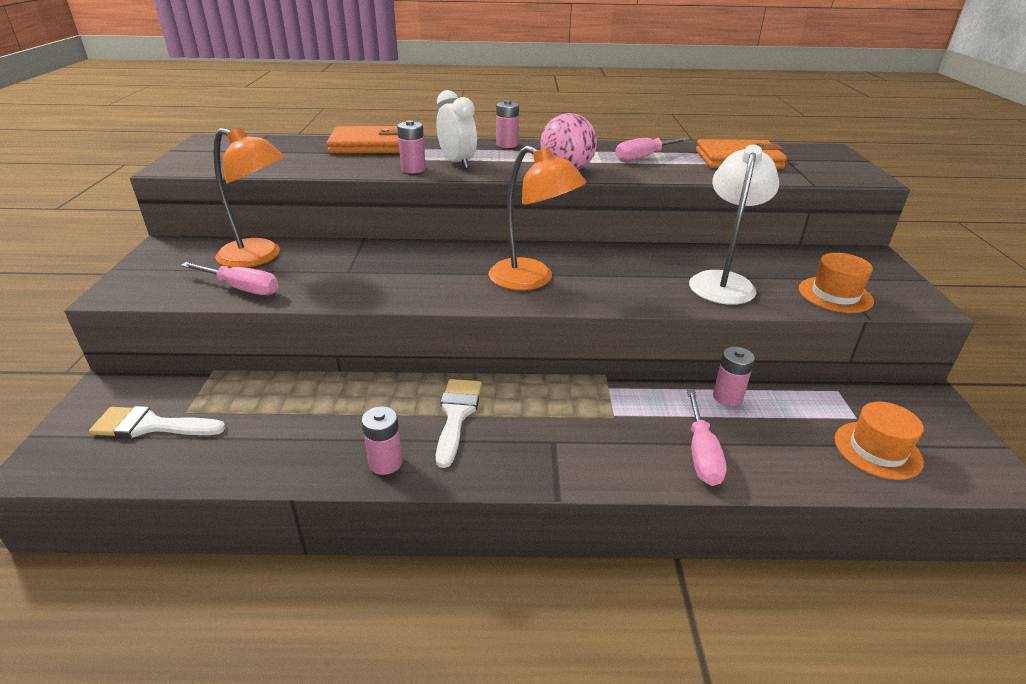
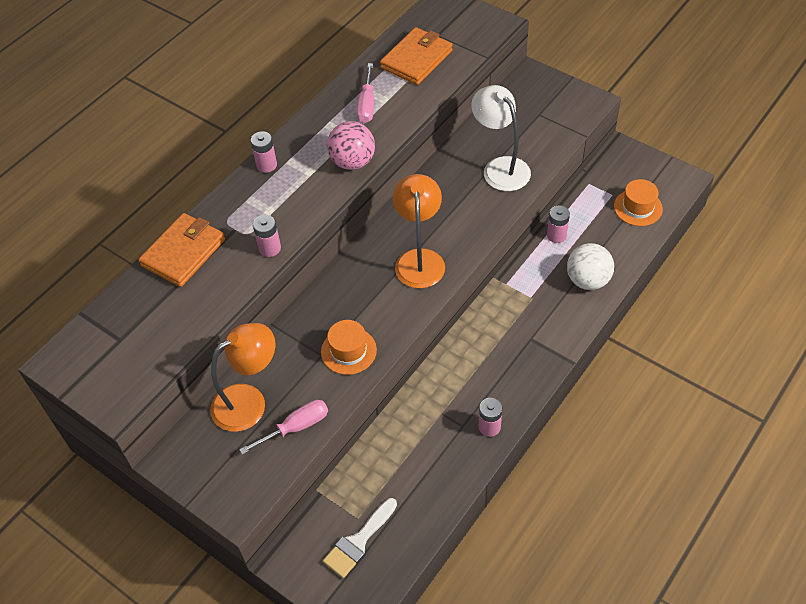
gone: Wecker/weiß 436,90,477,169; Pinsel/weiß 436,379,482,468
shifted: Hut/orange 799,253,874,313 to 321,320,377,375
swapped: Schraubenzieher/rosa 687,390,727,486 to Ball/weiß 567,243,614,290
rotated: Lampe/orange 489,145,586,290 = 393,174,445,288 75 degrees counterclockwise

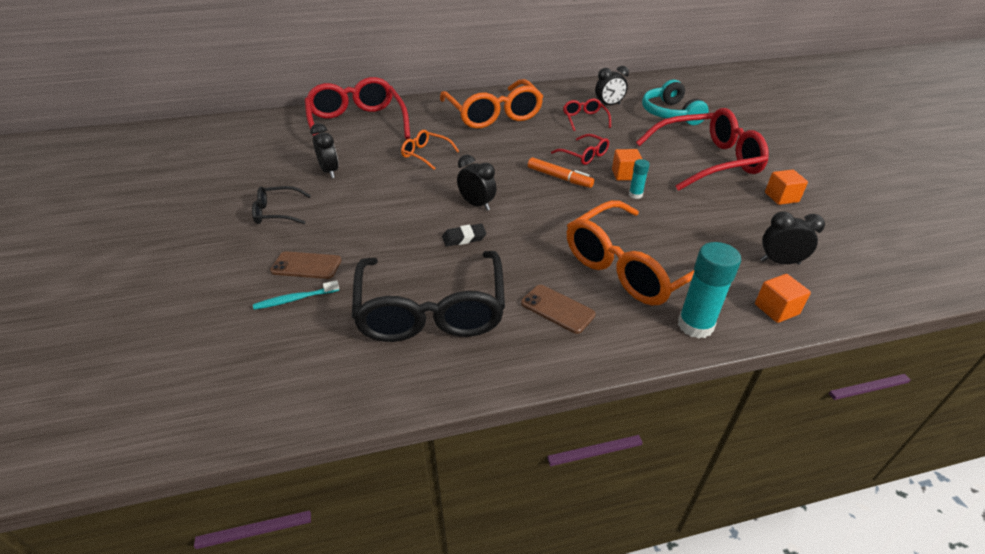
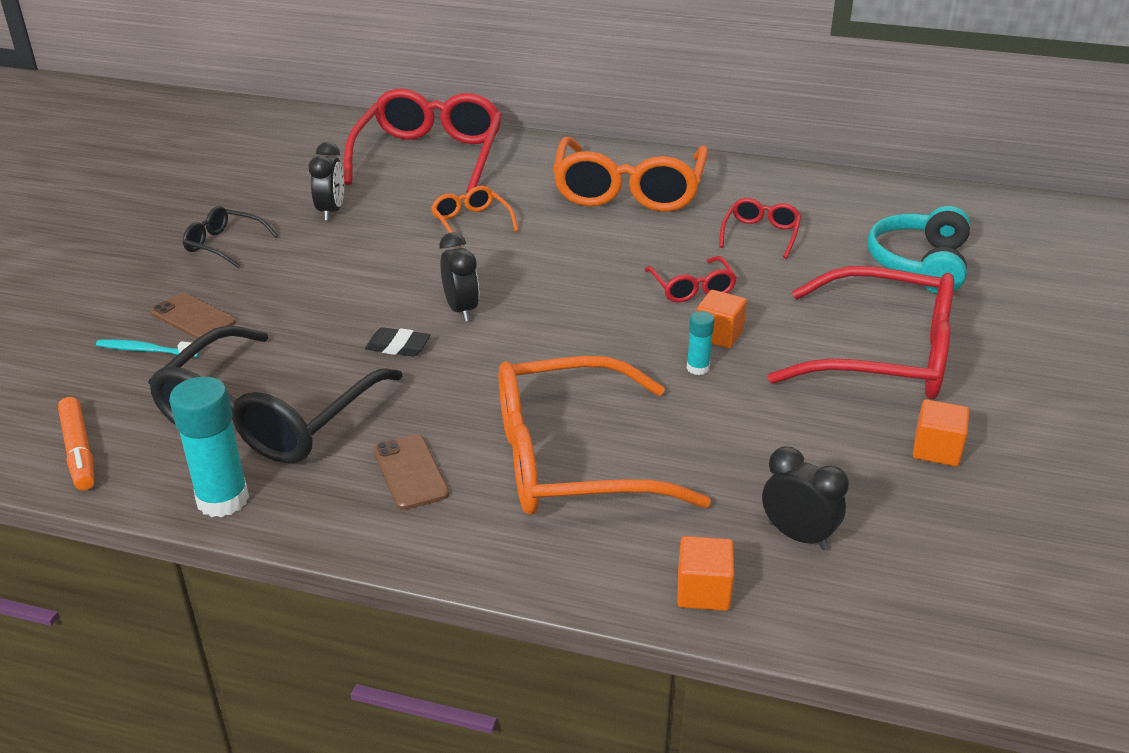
gone: Wecker/schwarz 595,66,629,105
shifted: Filzstift/orange 528,157,594,188 to 58,397,95,490; Klebestift/türkis 678,242,741,339 to 169,377,249,517

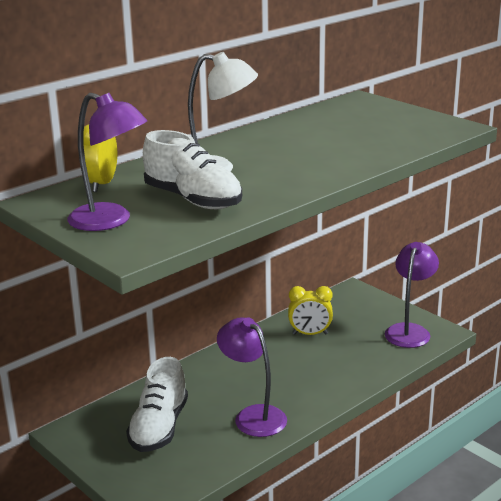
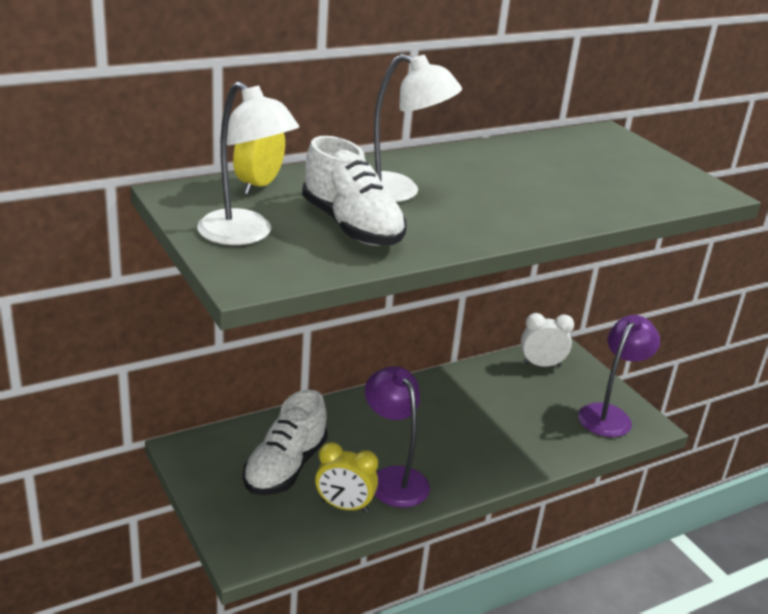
new: Wecker/weiß 521,313,574,367
shifted: Wecker/gelb 288,286,333,335 to 315,442,378,512
repainted: Lampe/lila 67,93,147,231 to Lampe/weiß 197,81,299,245

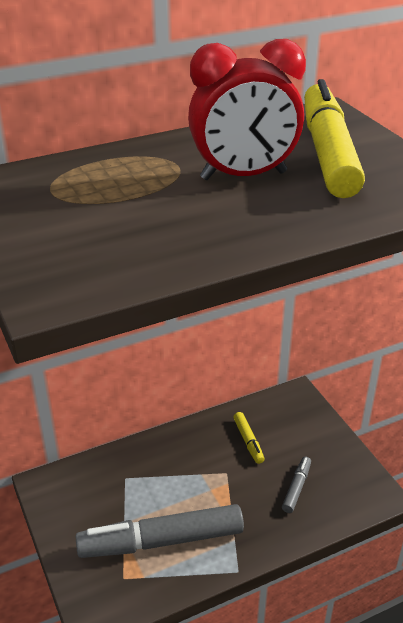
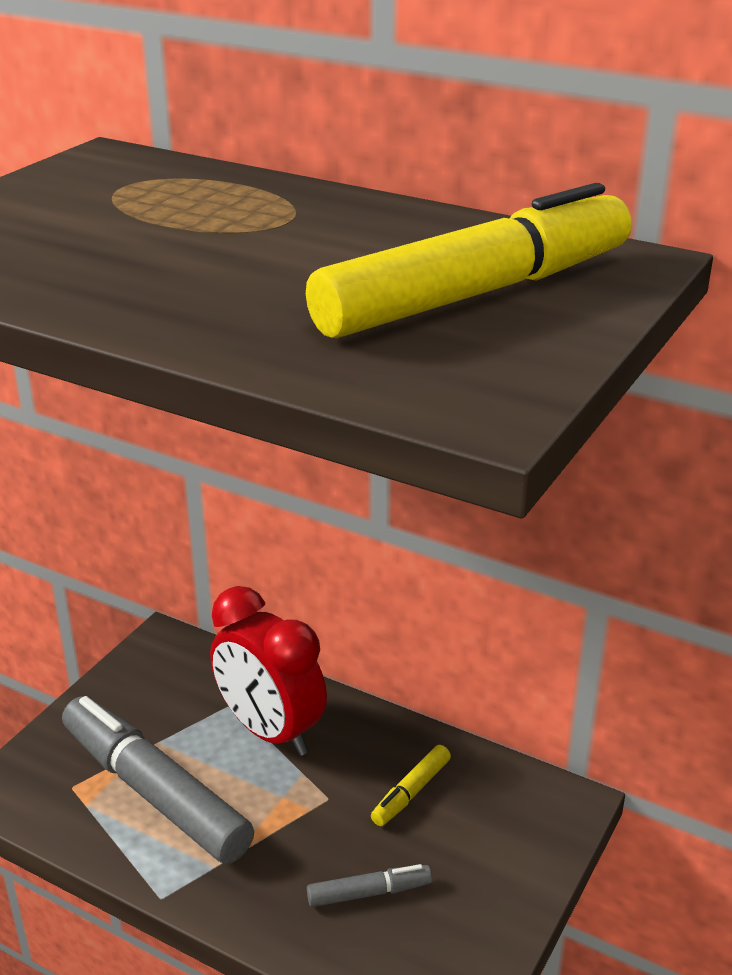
shifted: Wecker/rot 188,39,306,180 to 210,586,327,756

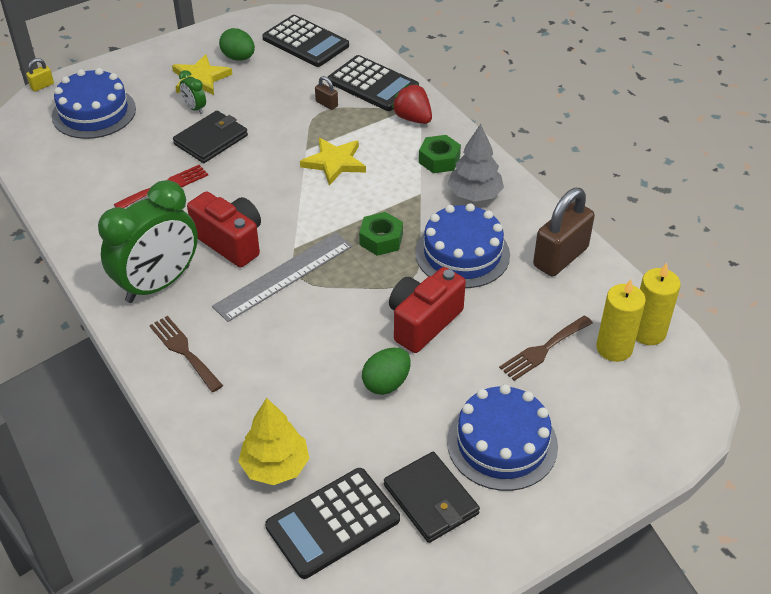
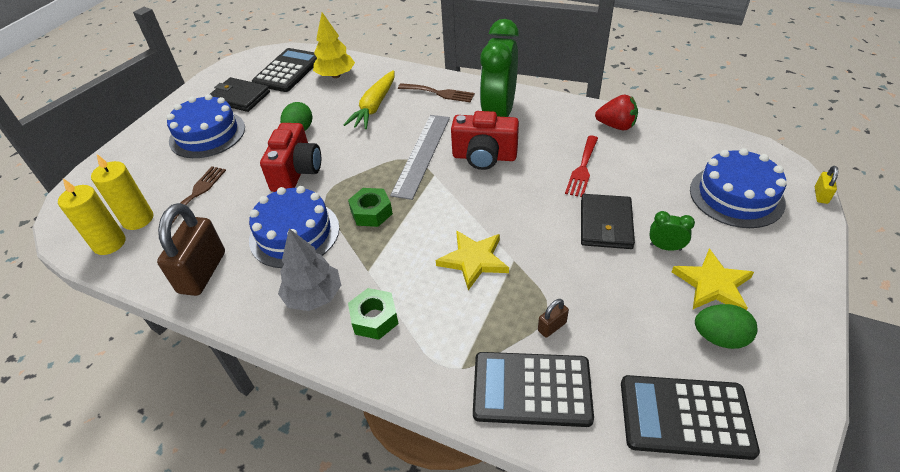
new: Karotte/gelb 343,70,394,129
shifted: Erdbeere/rot 392,84,432,124 to 595,94,638,130
rotated: Vorhängeschloss/braun 315,76,338,110 = 538,299,569,338 45 degrees counterclockwise

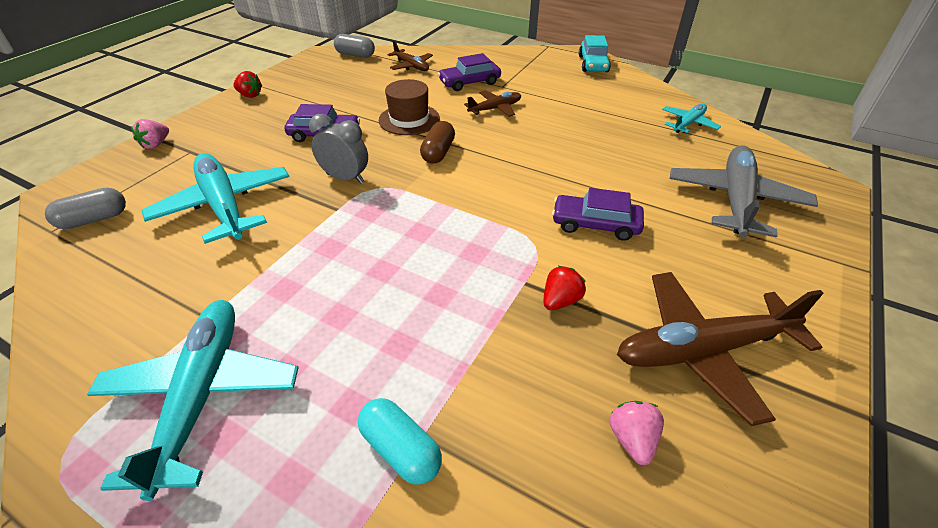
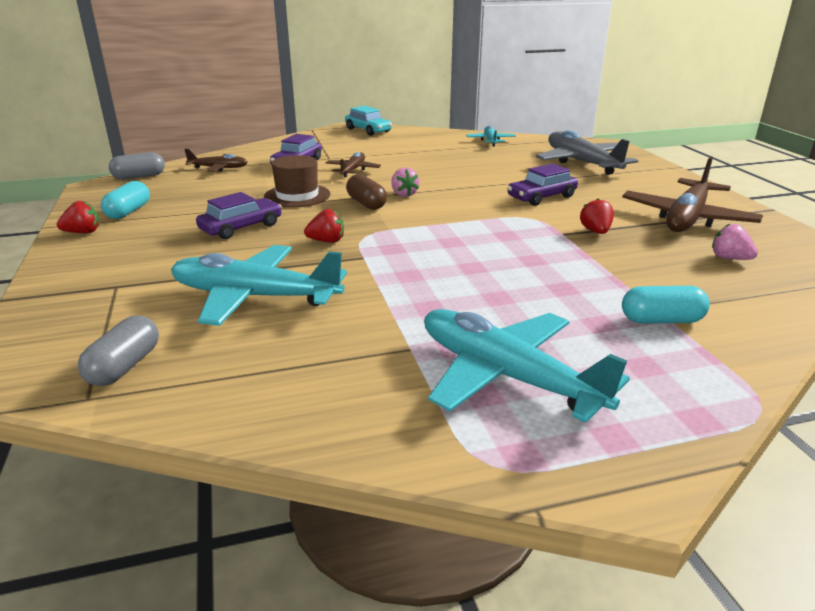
new: Kapsel/türkis 101,181,150,219
shifted: Erdbeere/rosa 131,119,169,149 to 391,168,420,197
swapped: Wecker/grau 309,114,368,184 to Erdbeere/rot 304,209,344,243

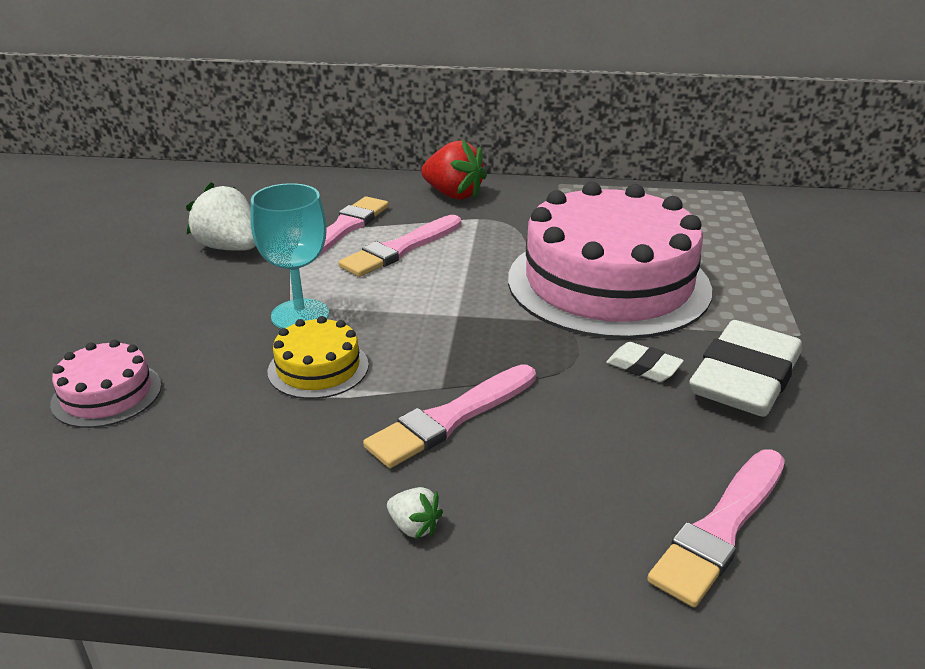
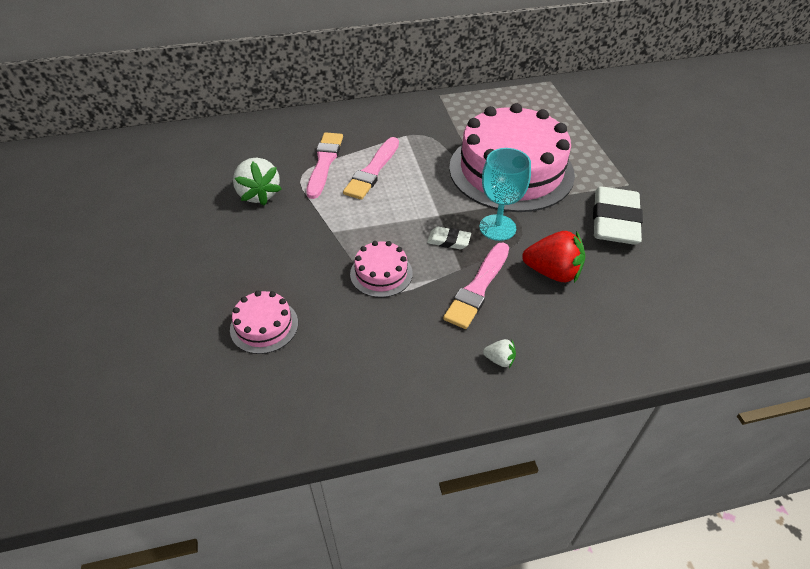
gone: Pinsel/rosa 647,449,785,607
shifted: Radiergummi/weiß 606,342,684,382 to 427,227,471,249; Kelch/türkis 250,183,329,329 to 479,148,531,241; Erdbeere/rot 421,140,487,200 to 522,231,585,283
repainted: Kuchen/gelb 268,316,369,399 to Kuchen/rosa 350,241,413,298
rotated: Erdbeere/weiß 186,182,256,251 = 233,158,281,206 135 degrees counterclockwise

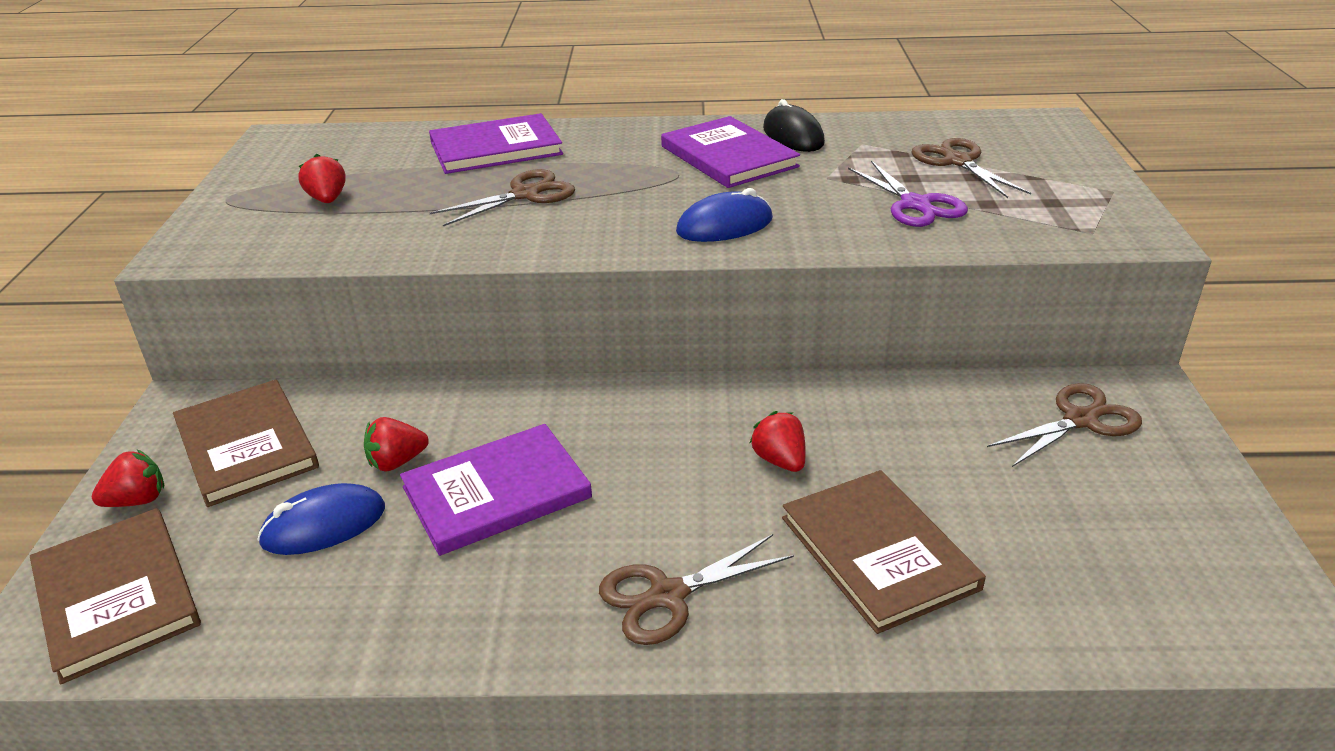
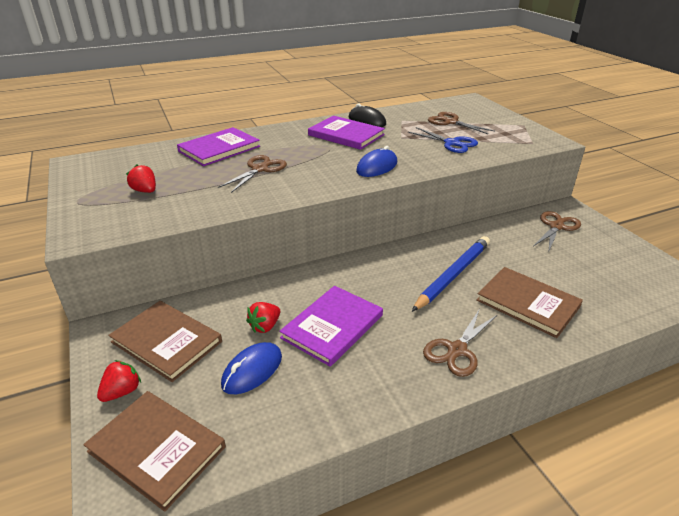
swapped: Erdbeere/rot 750,411,806,472 to Bleistift/blau 412,236,490,312
repainted: Schere/lila 848,161,968,227 to Schere/blau 408,127,478,153

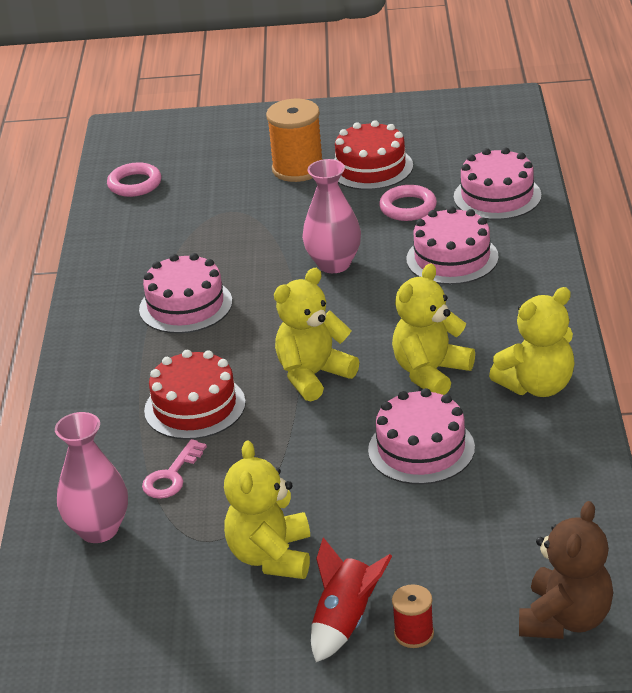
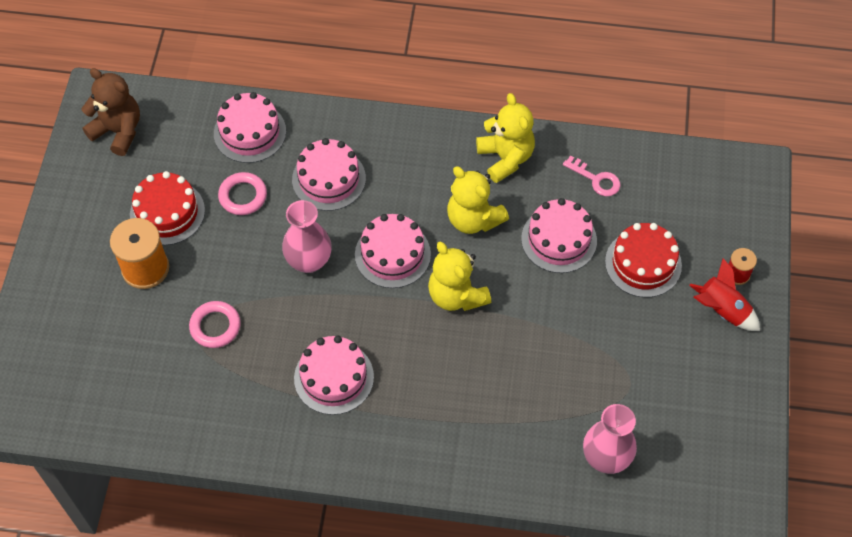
gone: Teddybär/gelb 224,441,310,579
new: Kuchen/rosa 355,214,431,288
shifted: Teddybär/braun 519,501,613,639 to 81,68,140,156; Ring/rosa 107,162,161,197 to 189,301,241,348; Schlüssel/rosa 142,439,207,499 to 563,155,620,196; Kuchen/rot 144,350,246,440 to 605,223,682,298

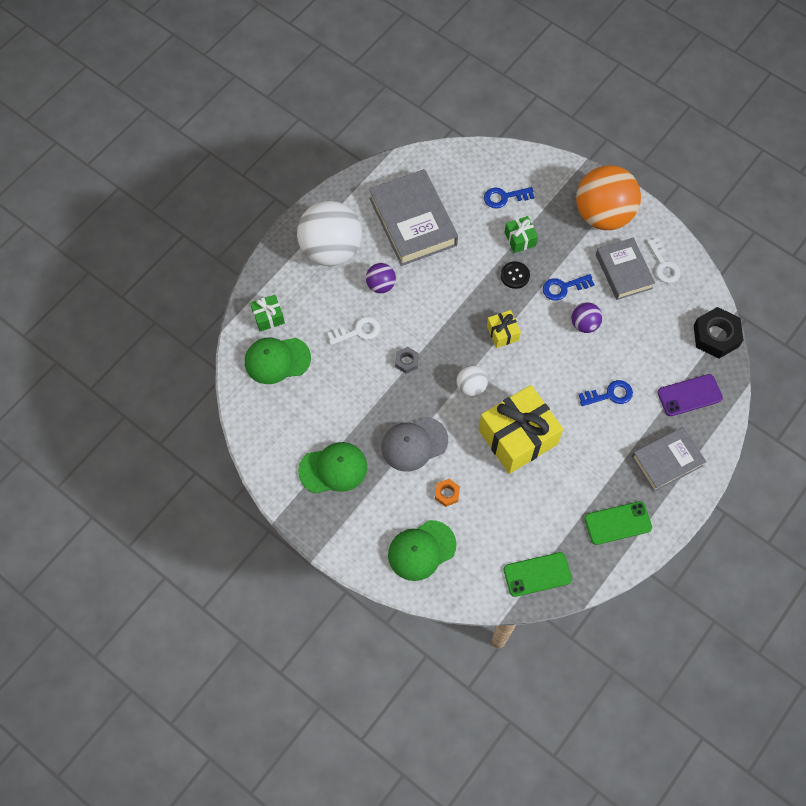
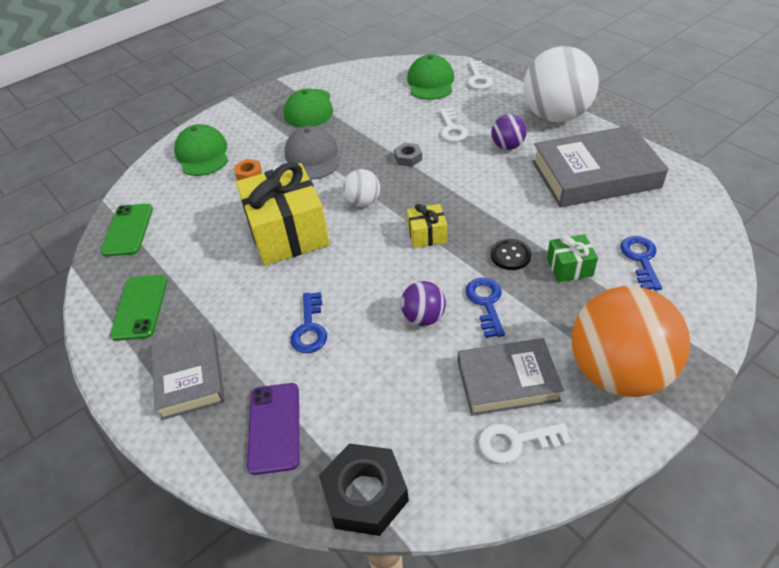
swapped: Geschenk/grün 250,295,285,332 to Schlüssel/weiß 467,61,493,89

